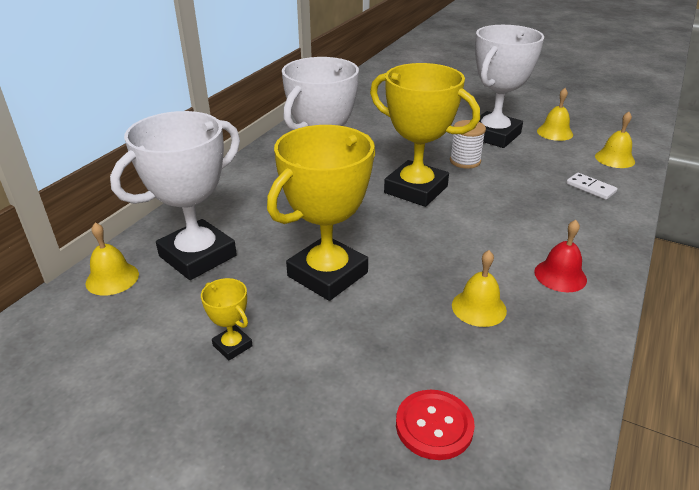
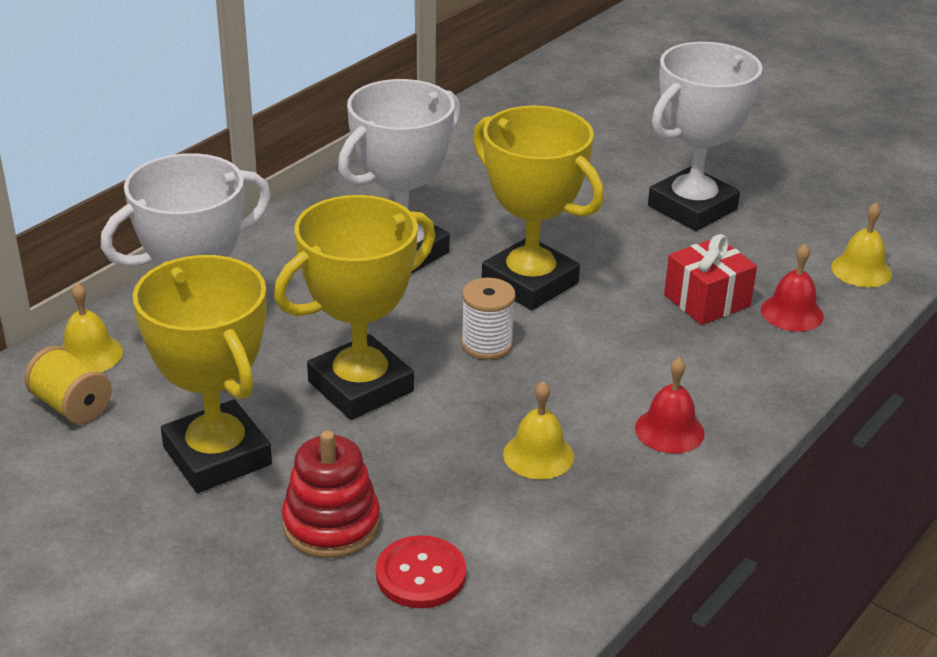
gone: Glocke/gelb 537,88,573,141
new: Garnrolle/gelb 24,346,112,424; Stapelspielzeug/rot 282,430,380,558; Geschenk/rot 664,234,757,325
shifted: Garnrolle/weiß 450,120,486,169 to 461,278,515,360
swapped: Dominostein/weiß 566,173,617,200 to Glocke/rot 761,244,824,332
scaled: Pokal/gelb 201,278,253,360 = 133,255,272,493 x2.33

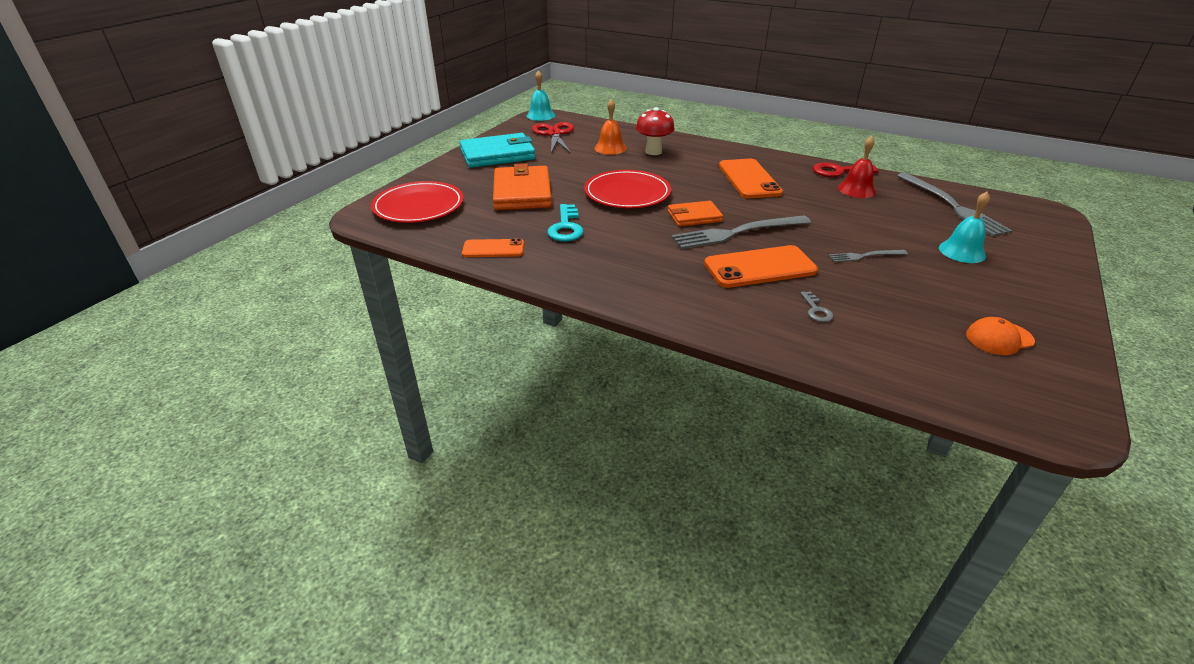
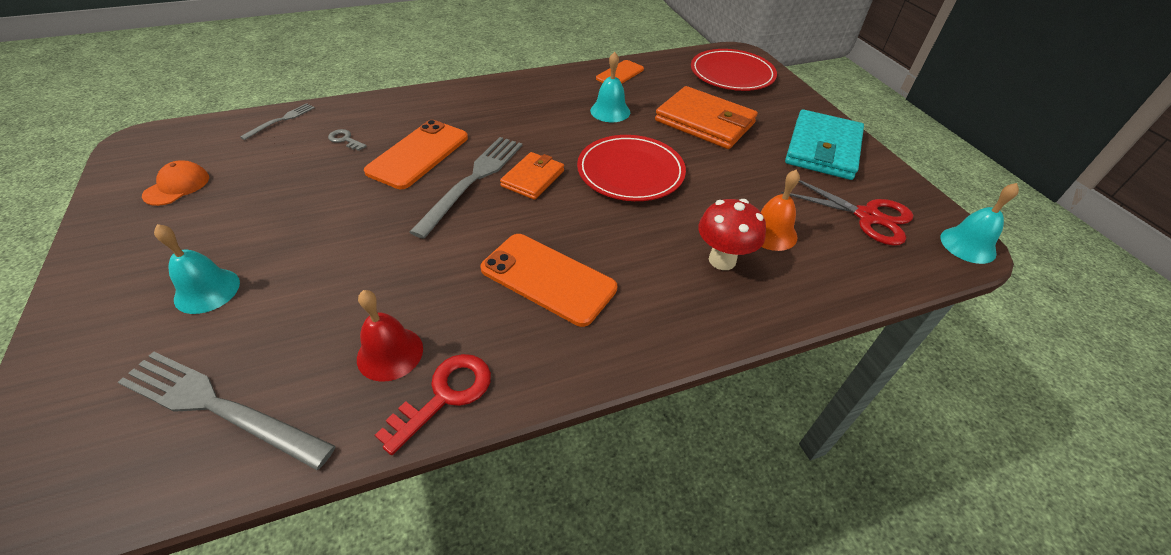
shifted: Gabel/grau 829,250,908,262 to 240,103,315,140
swapped: Schlüssel/türkis 548,204,584,242 to Glocke/türkis 590,52,630,122

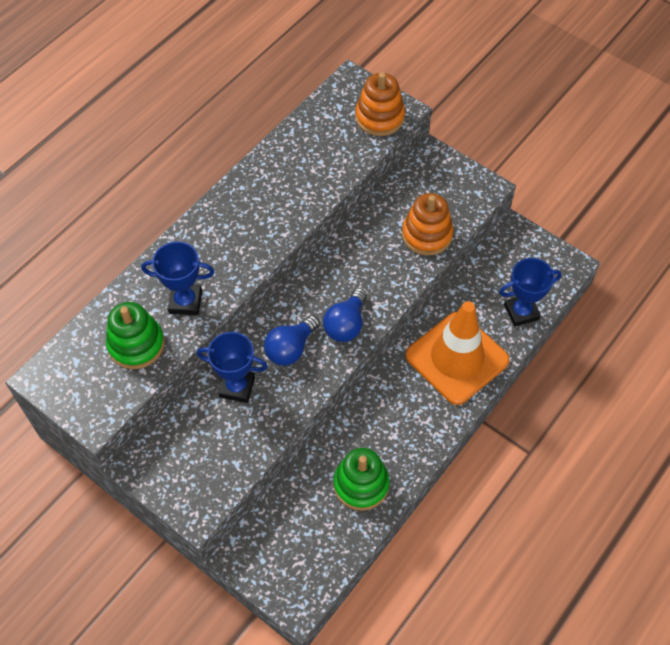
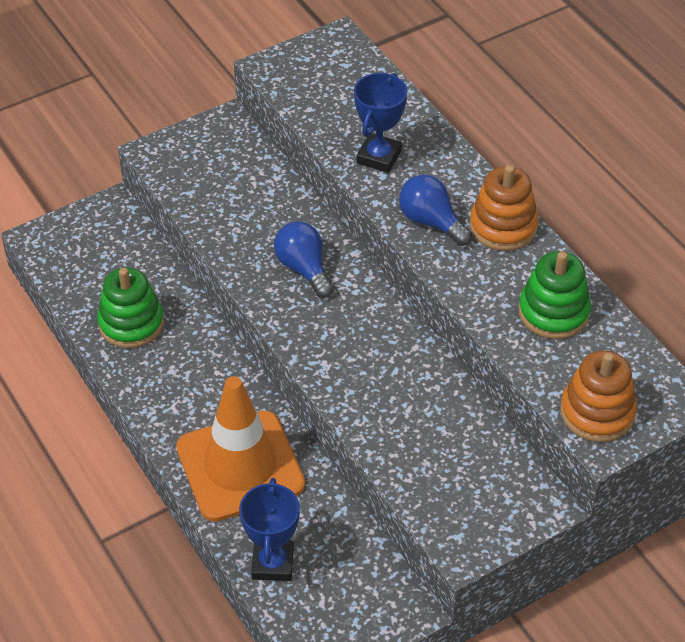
gone: Pokal/blau 197,332,268,403
shifted: Glühbirne/blau 323,288,367,342 to 399,175,472,246; Stapelspielzeug/orange 402,193,453,255 to 470,165,539,251; Stapelspielzeug/grün 106,302,165,369 to 519,251,591,339

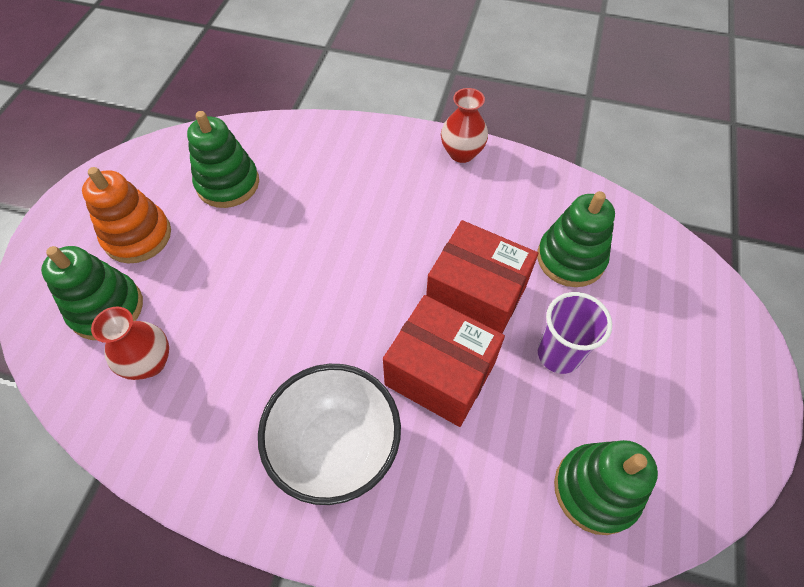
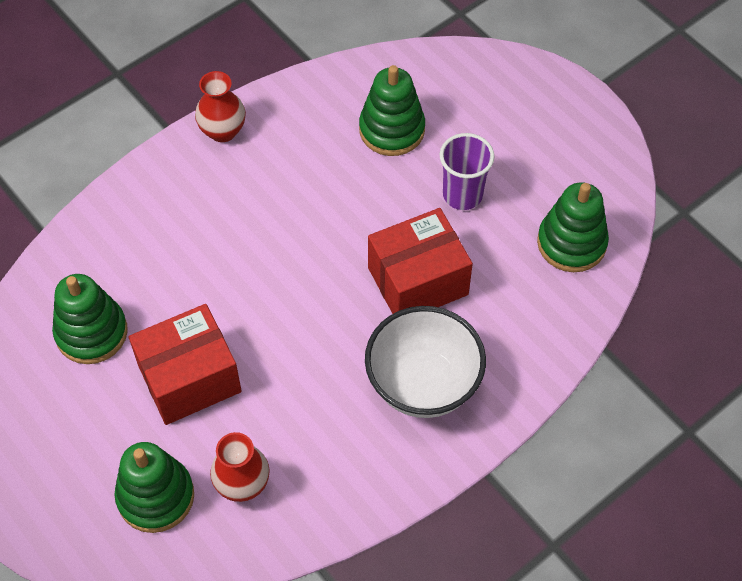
gone: Stapelspielzeug/orange 82,167,171,263
shifted: Schachtel/rot 426,220,538,334 to 129,304,242,425

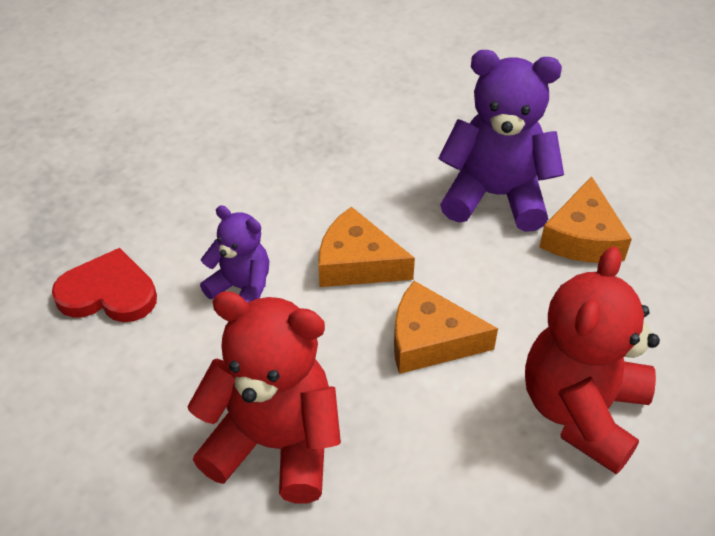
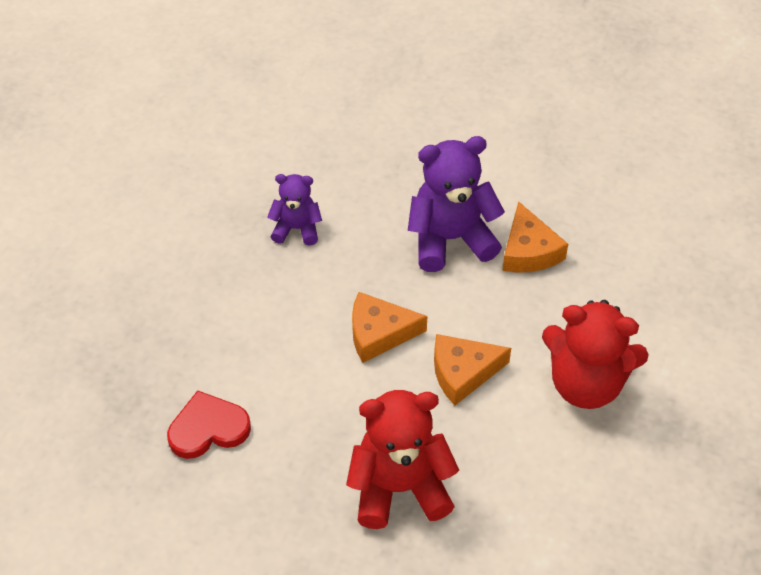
shifted: Teddybär/lila 200,205,270,303 to 267,174,322,246
rotated: Teddybär/rot 525,246,660,474 = 542,300,649,409 75 degrees counterclockwise

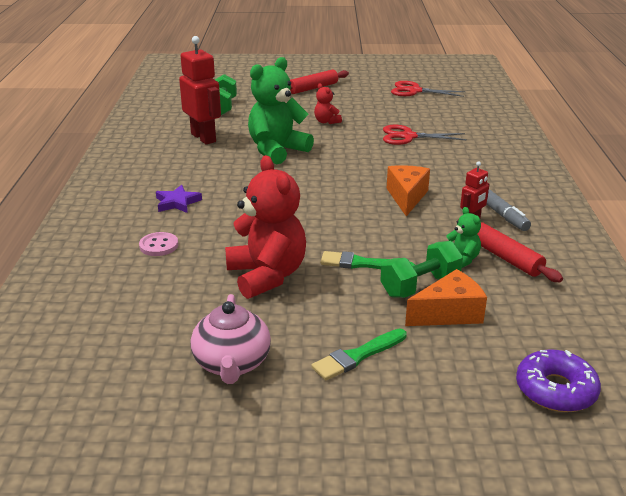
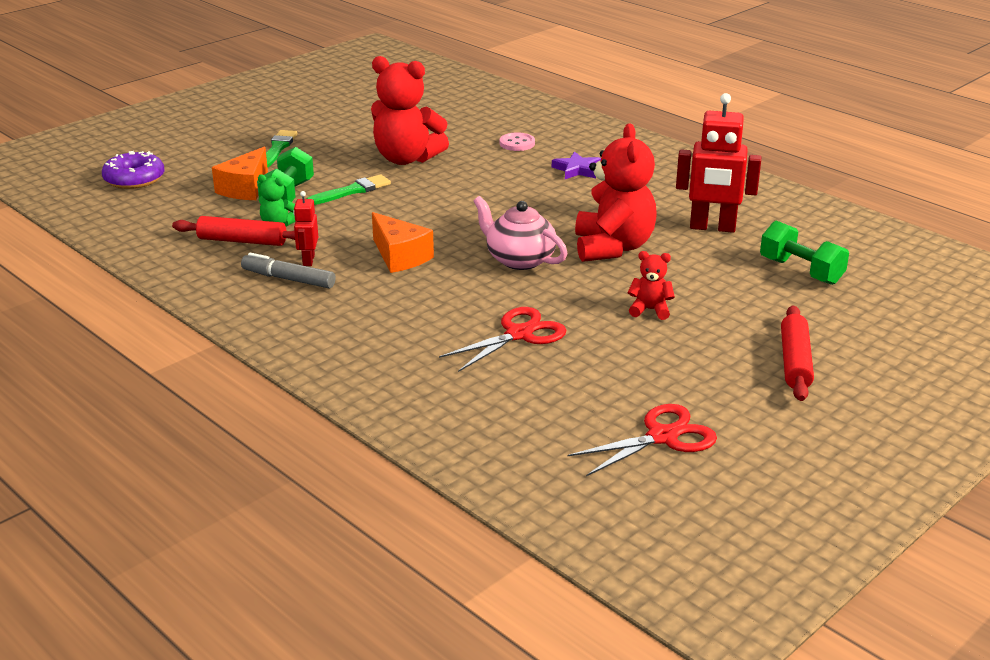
shifted: Teekanne/rosa 191,294,271,384 to 473,196,567,270
repainted: Teddybär/grün 248,57,314,165 to Teddybär/rot 575,123,657,262

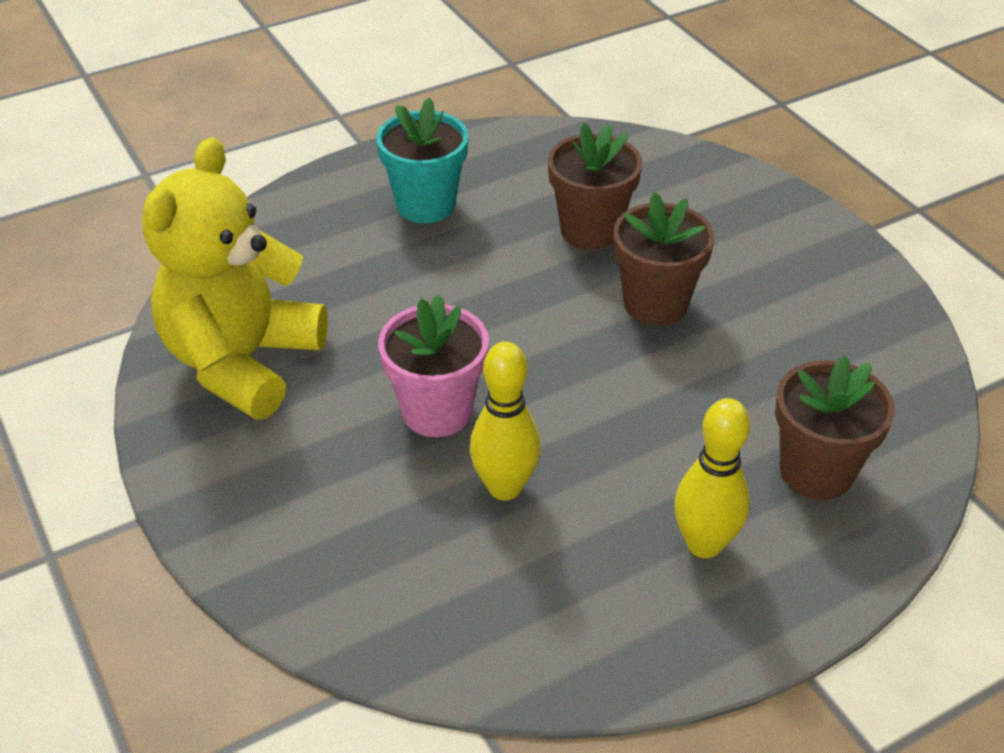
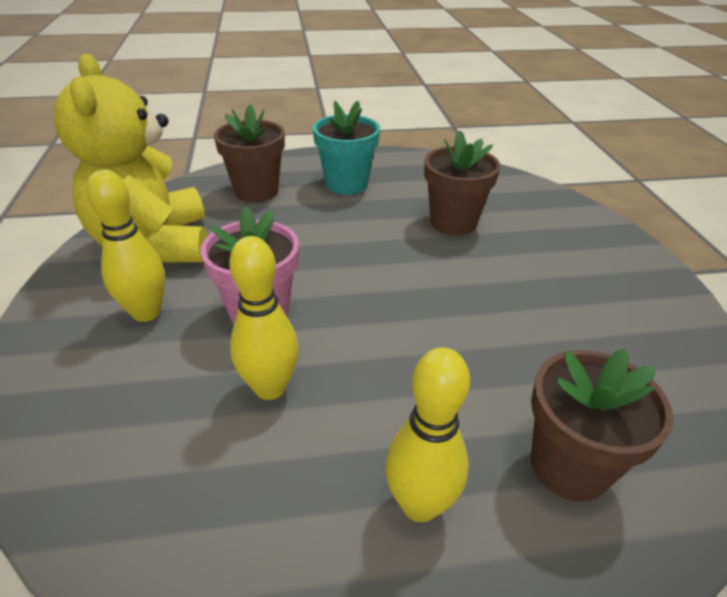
new: Bowlingkegel/gelb 86,170,165,322
shifted: Blumentopf/braun 613,192,715,326 to 214,104,285,202
rotated: Teddybär/gelb 142,137,328,420 = 53,54,208,263 60 degrees counterclockwise

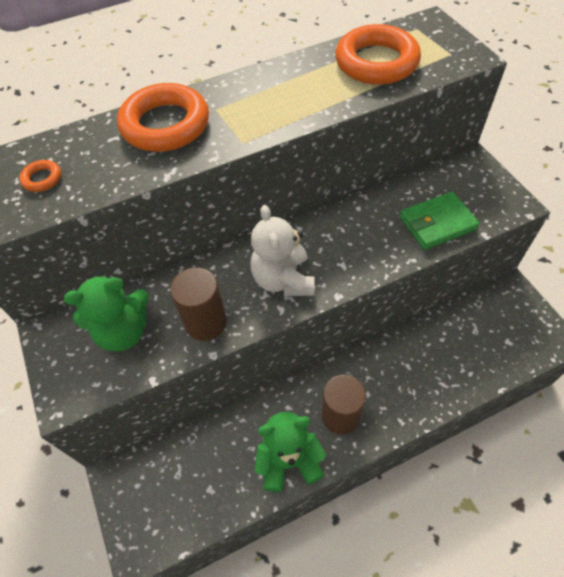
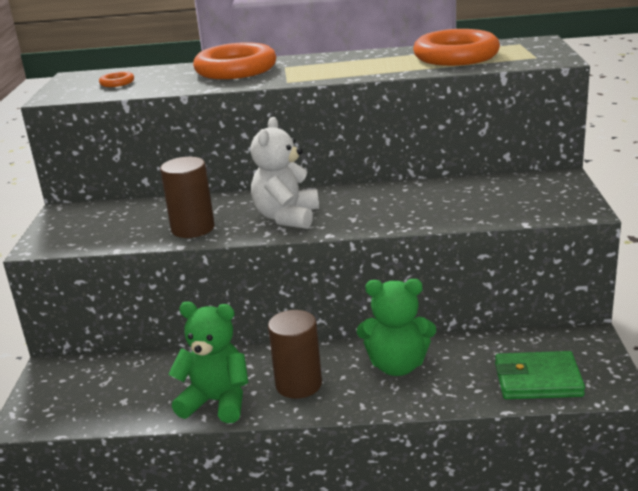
shifted: Teddybär/grün 64,275,149,351 to 357,279,436,376; Geldbörse/grün 400,192,480,250 to 495,351,585,399

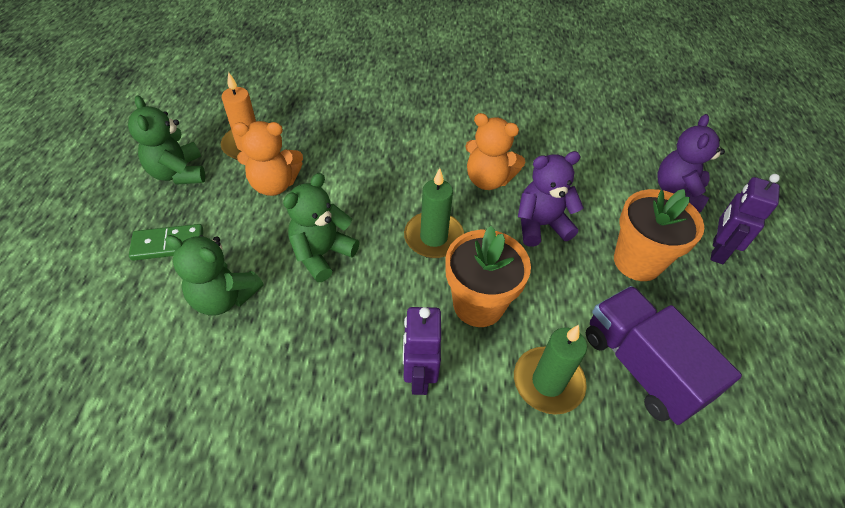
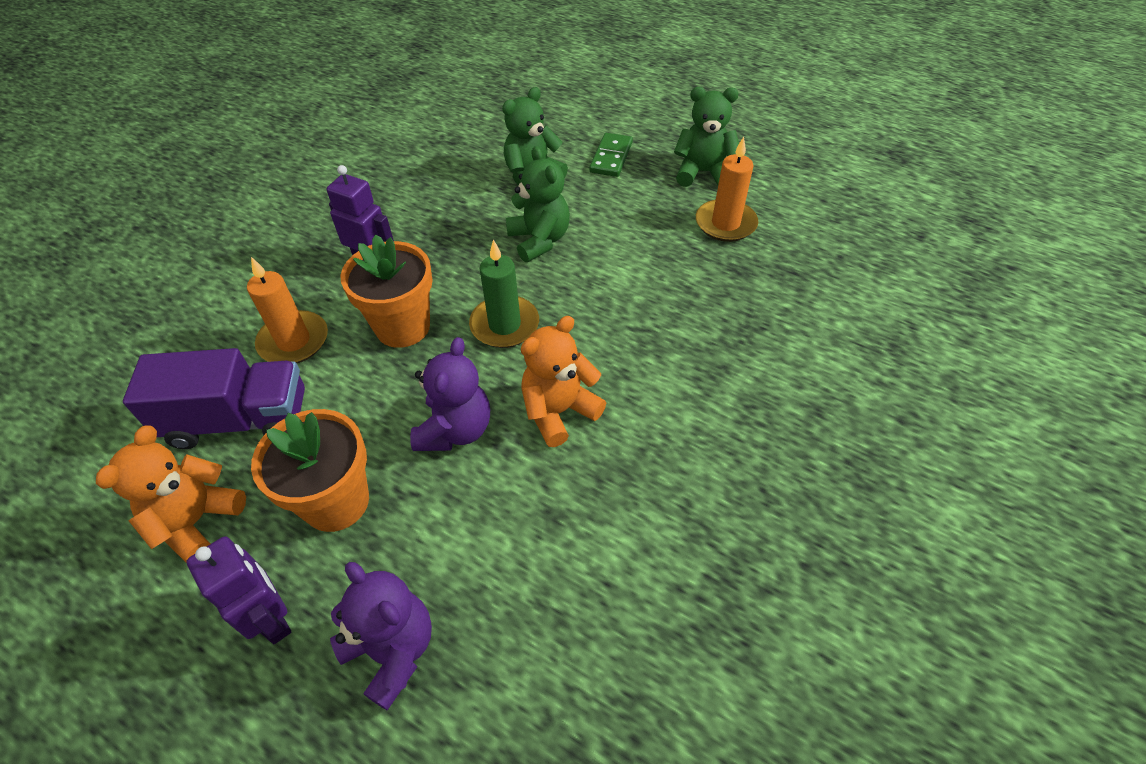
shifted: Teddybär/orange 233,121,303,196 to 96,426,246,563
repainted: Kerze/grün 514,325,587,415 to Kerze/orange 247,257,328,363

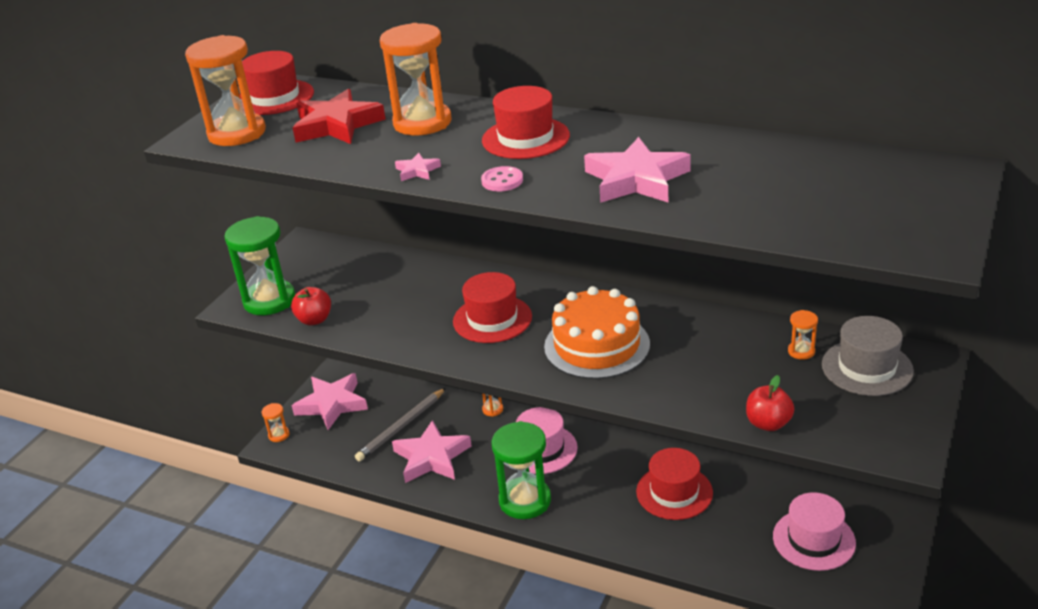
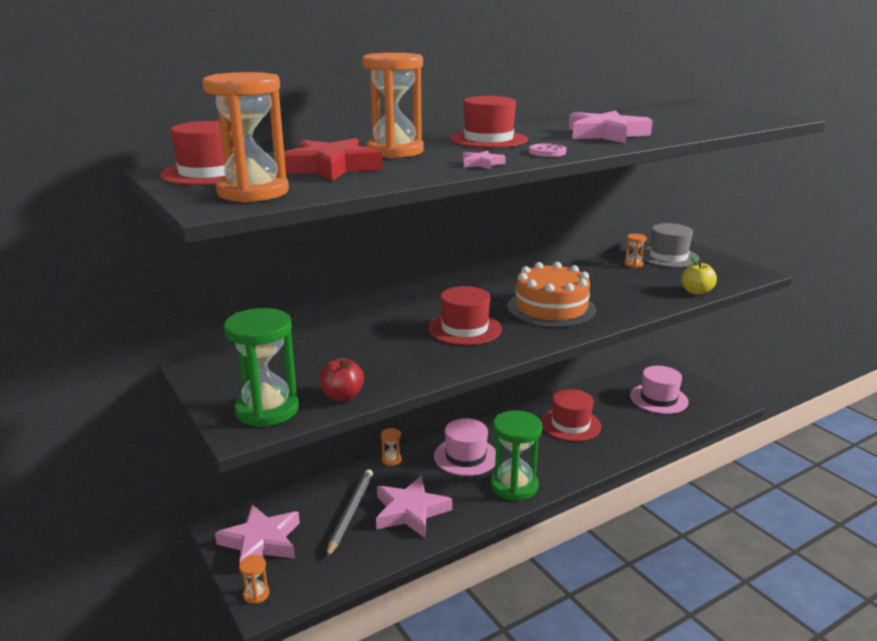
repainted: Apfel/rot 746,375,794,431 to Apfel/gelb 681,256,717,295
rotated: Bleistift/grau 355,388,446,462 = 326,469,373,558 150 degrees counterclockwise

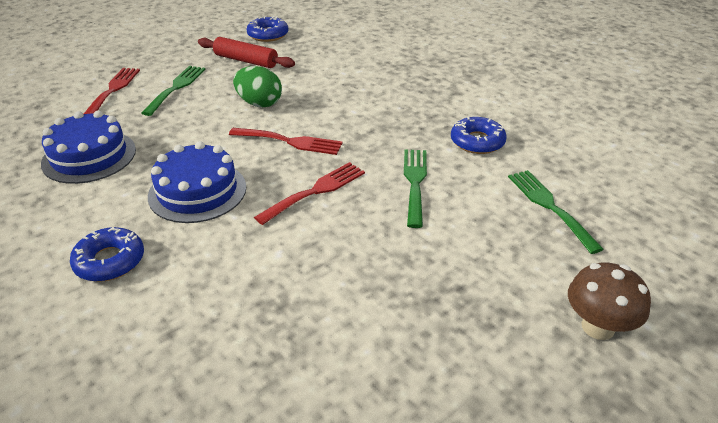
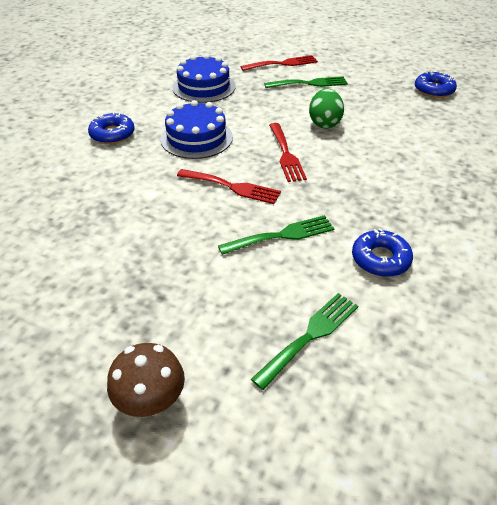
gone: Nudelholz/rot 198,37,295,68

